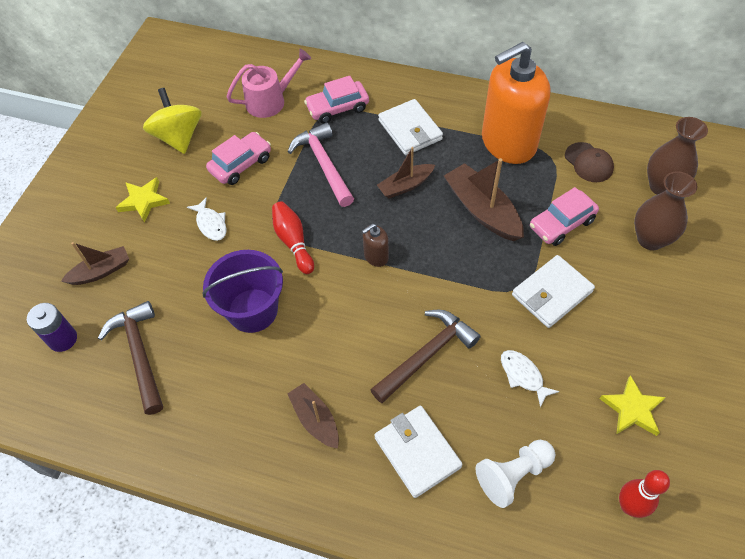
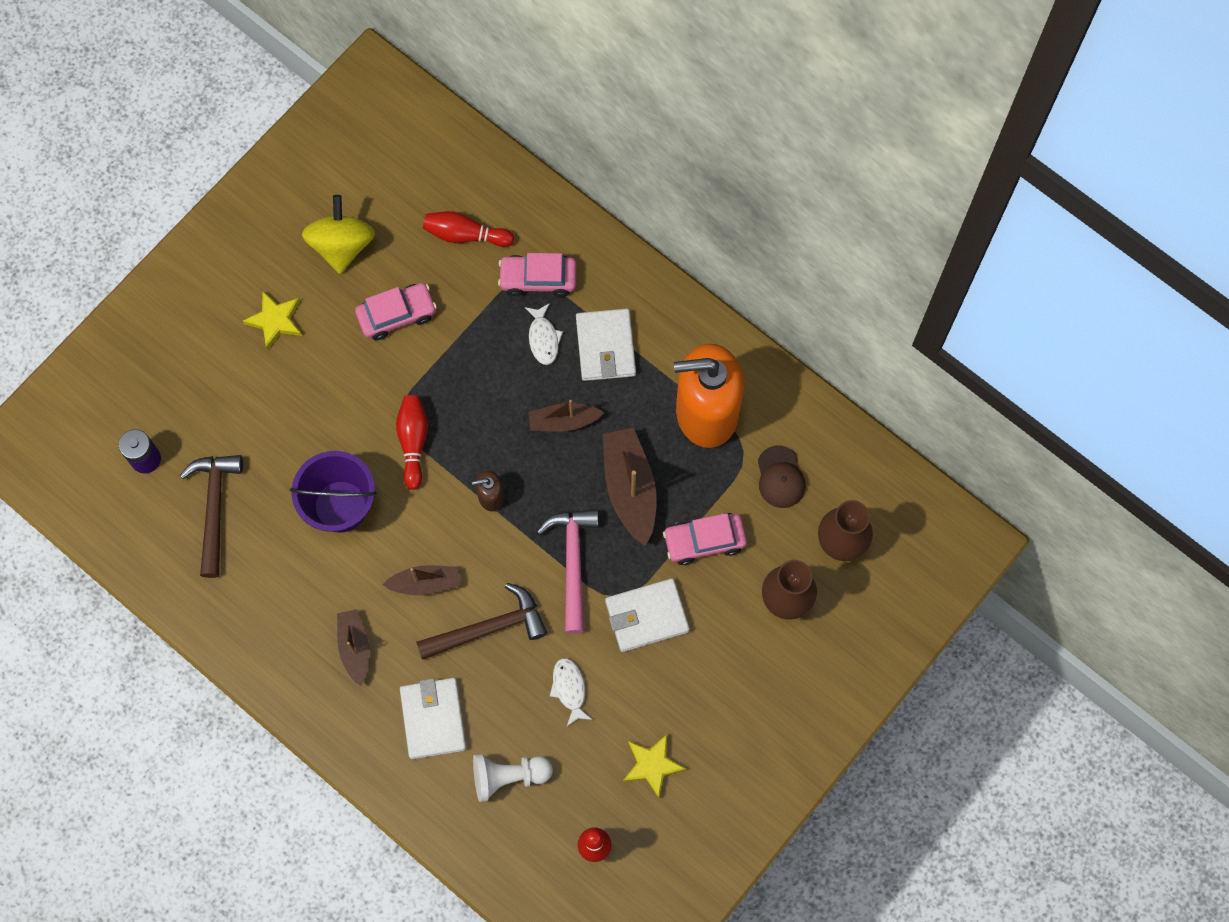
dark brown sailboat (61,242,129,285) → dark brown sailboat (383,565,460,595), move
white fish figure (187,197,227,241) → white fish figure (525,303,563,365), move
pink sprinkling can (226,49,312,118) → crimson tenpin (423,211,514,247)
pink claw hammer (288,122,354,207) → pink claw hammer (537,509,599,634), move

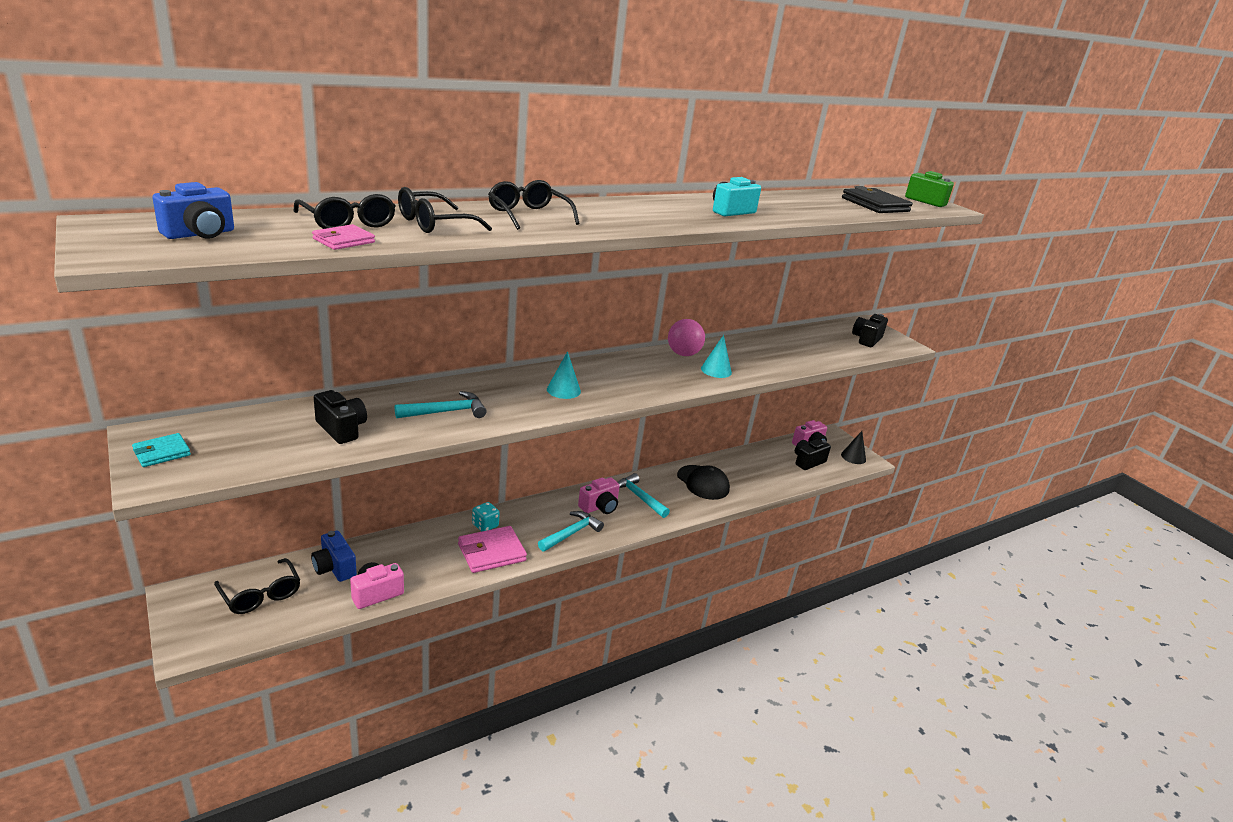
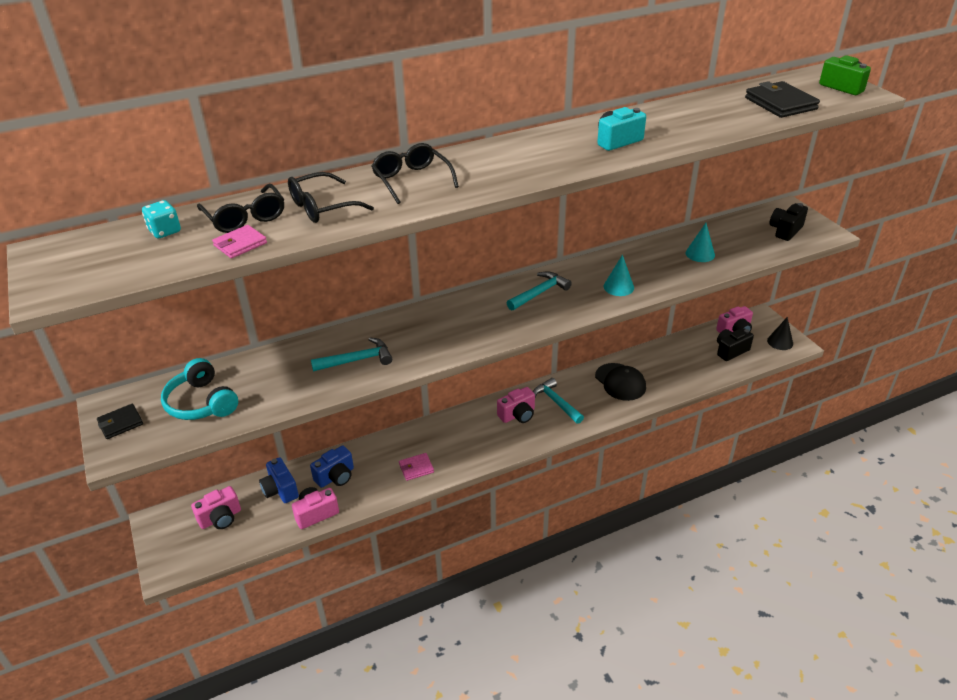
teal wallet (132,433,191,467) → ebony wallet (97,404,143,439)
royal blue camera (152,182,234,239) → royal blue camera (310,446,354,488), move
ebony eyeglasses (214,558,300,614) → pink camera (191,486,241,529)
ebony camera (314,390,367,444) → -
pink wallet (458,526,527,573) → pink wallet (399,453,434,481), x0.58
teal dice (472,502,500,532) → teal dice (142,200,181,238), move
teal claw hammer (538,511,604,551) → teal claw hammer (507,271,572,310), move
teal cone (547,351,581,399) → teal cone (686,223,715,262), move
pink ball (668,319,705,356) → -
- → teal headset (161,358,238,420)

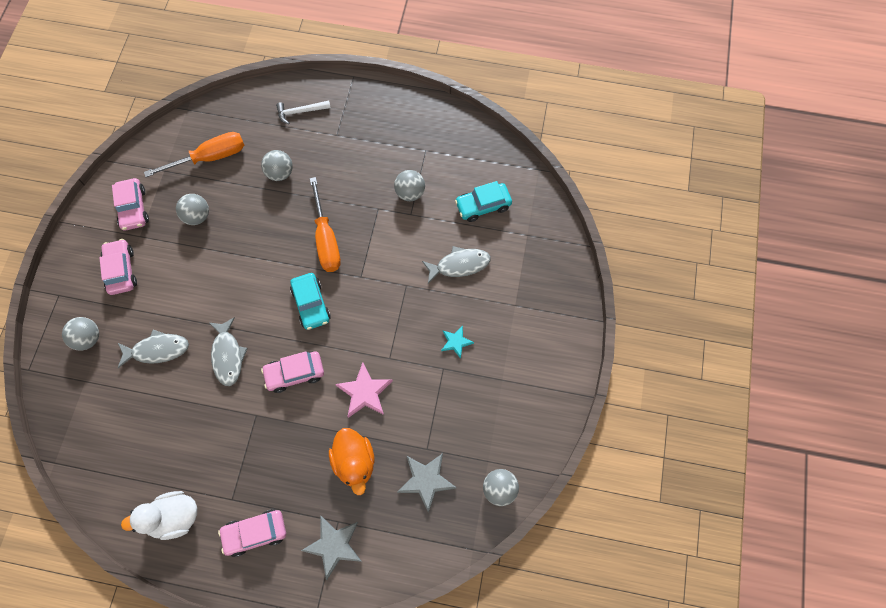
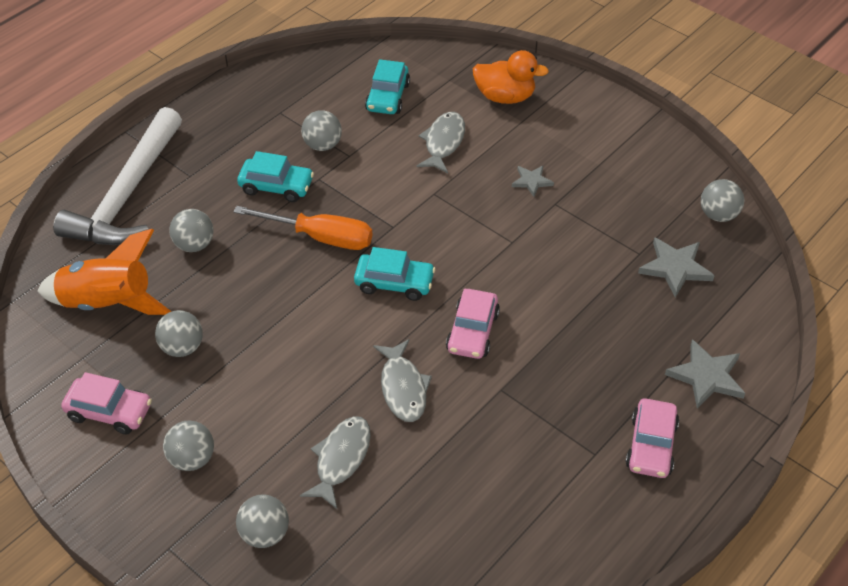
pink car (99,239,137,295) → ash-grey ball (163,420,214,471)
white toy duck (121,491,197,540) → -
bright orange screwdriver (144,132,244,177) → bright orange rocket (38,229,172,315)
ash-grey fish figure (210,317,248,386) → ash-grey fish figure (373,339,432,422), 60 degrees clockwise
white claw hammer (276,101,331,124) → white claw hammer (53,107,182,245), x2.47
bright orange toy duck (329,428,375,495) → bright orange toy duck (473,50,549,104), move
pink star shape (335,362,393,418) → -
teal star shape (441,326,474,359) → ash-grey star shape (512,166,554,197)
- → teal car (237,151,314,202)

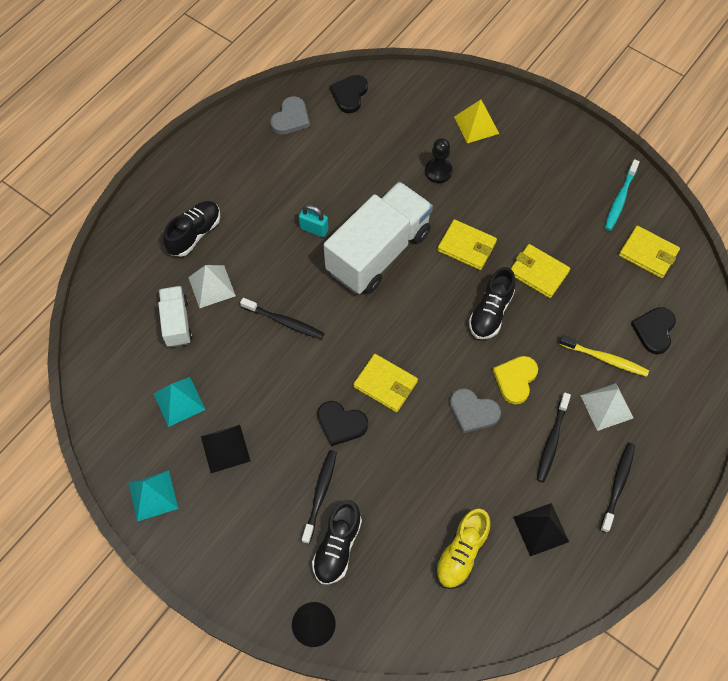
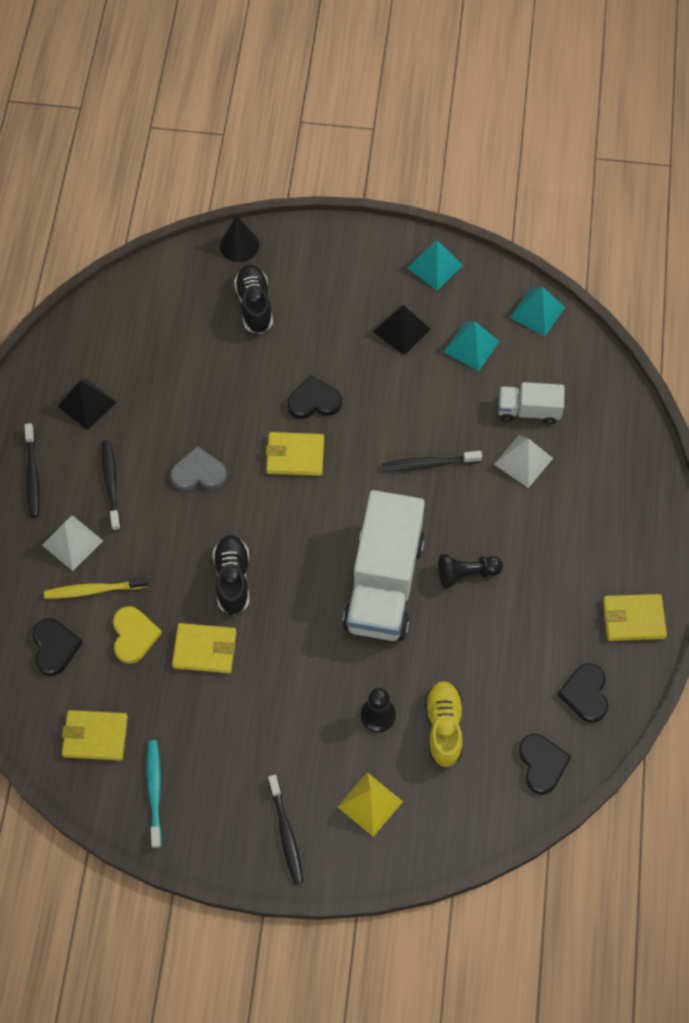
white toy truck (158,286,193,347) → white toy truck (498,382,565,425), 135 degrees clockwise
ebony lace-up shoe (163,201,220,257) → -
ash-grey heart shape (270,96,310,134) → ebony heart shape (557,663,608,723)
teal small lock (299,205,329,237) → ebony chess pawn (438,554,503,588)
ebony tooth brush (302,450,337,544) → ebony tooth brush (268,775,303,885), move
bright yellow lace-up shoe (435,509,491,589) → bright yellow lace-up shoe (425,681,463,767), move
bright yellow wallet (437,219,497,270) → bright yellow wallet (603,594,667,641), move
bright yellow heart shape (493,356,538,405) → bright yellow heart shape (113,606,162,664), move
- → teal pyramid shape (510,287,565,336)

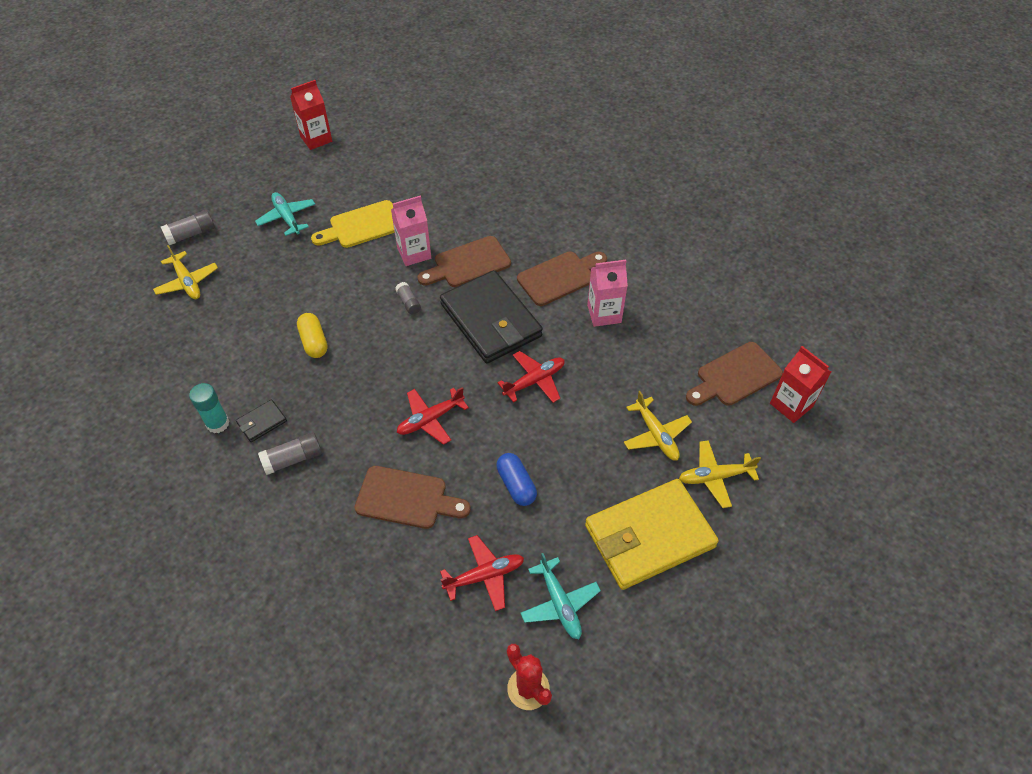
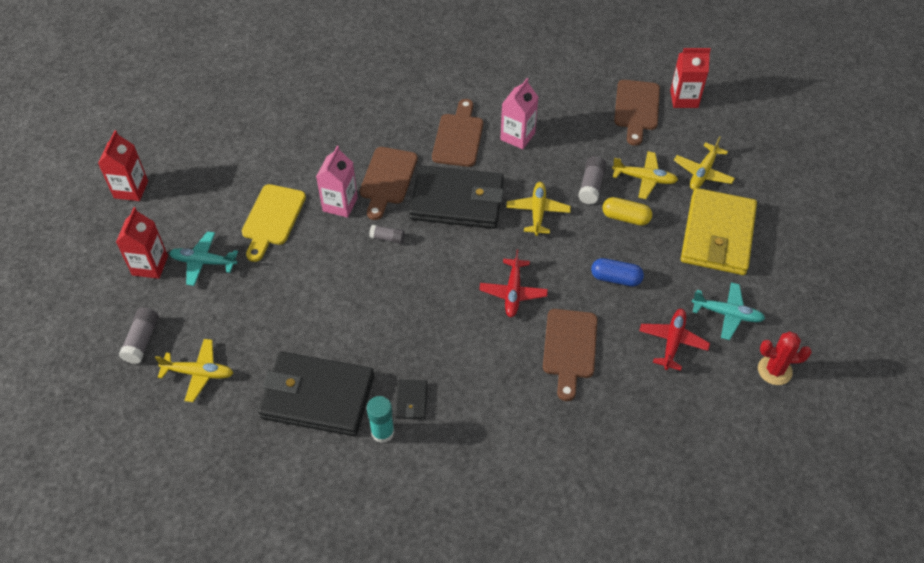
ash-grey glue (258,432,322,475) → ash-grey glue (578,156,607,204), move
bright yellow pill (297,313,328,358) → bright yellow pill (602,197,652,226), move
dark brown bread board (354,466,471,529) → dark brown bread board (543,309,597,401), 135 degrees clockwise
crimson plane (497,351,565,403) → bright yellow plane (506,182,571,236)
- → crimson carton (116,207,168,279)
- → ebony wallet (258,352,374,436)

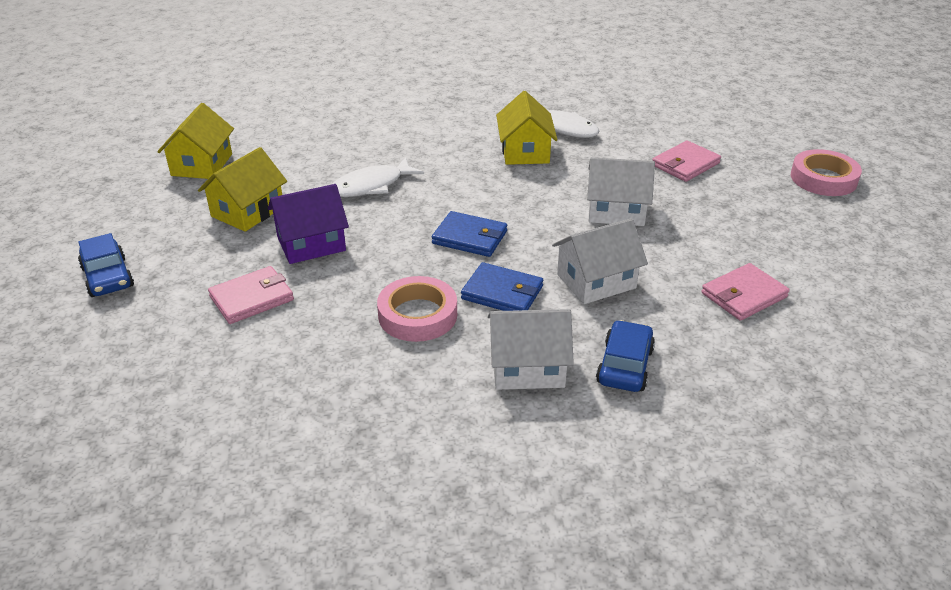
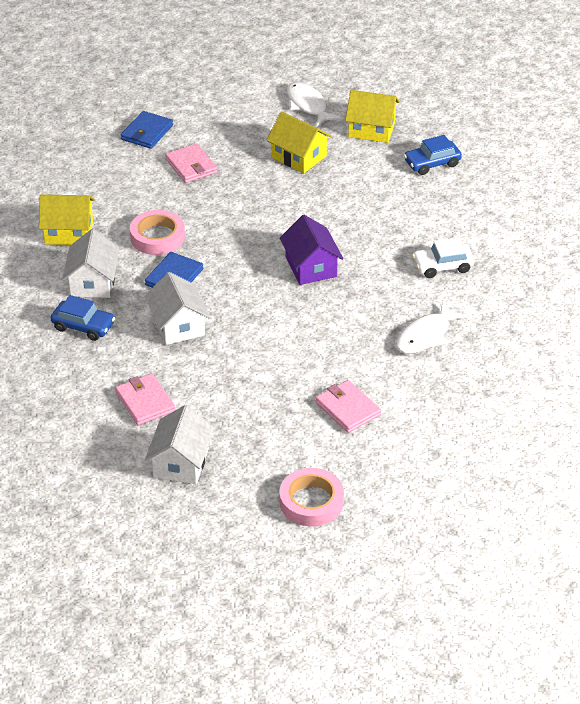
royal blue car (78,233,134,297) → royal blue car (404,135,462,175), move
purple house (268,184,349,264) → purple house (280,215,343,285), move
white fish figure (332,157,424,197) → white fish figure (287,82,341,126), move
royal blue wallet (432,211,507,257) → royal blue wallet (121,111,173,149), move
bright yellow house (496,91,558,165) → bright yellow house (39,194,95,245), move
white house (587,157,655,226) → white house (145,405,214,484), move
- → white car (412,237,474,278)

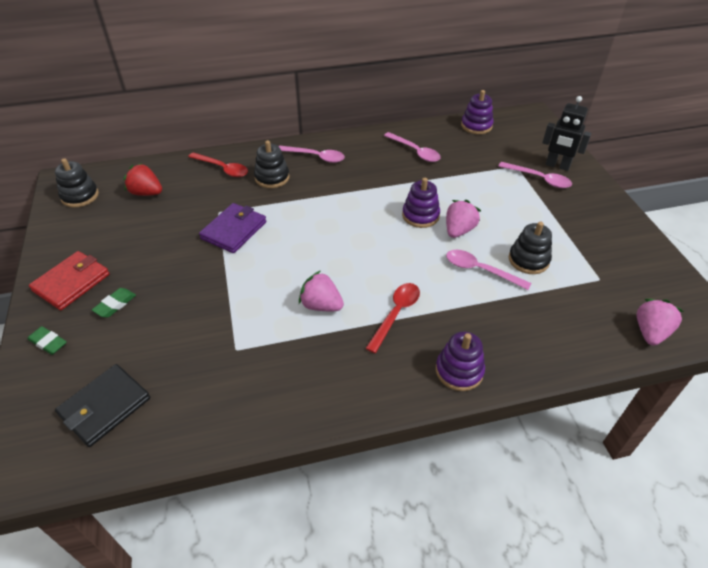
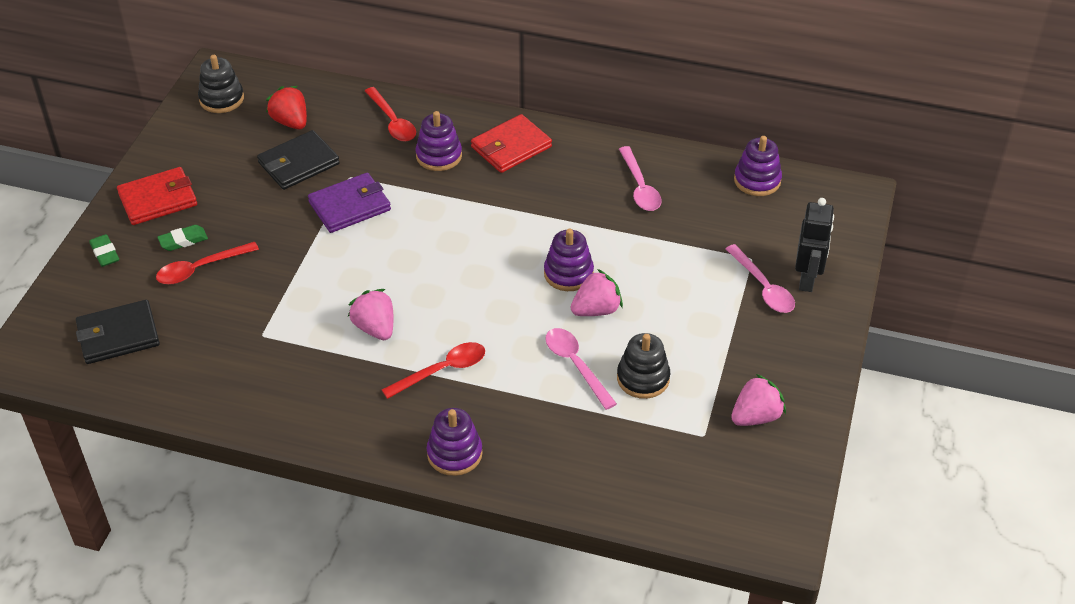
ebony stacking rings (254,140,290,188) → purple stacking rings (416,111,462,171)
pink spoon (279,146,345,163) → crimson wallet (471,114,552,173)
ebony toy robot (542,96,591,171) → ebony toy robot (795,198,834,292), 135 degrees counterclockwise
pink toy strawberry (637,299,684,345) → pink toy strawberry (731,374,786,426), move
- → crimson spoon (156,242,259,284)
- → ebony wallet (257,130,340,190)

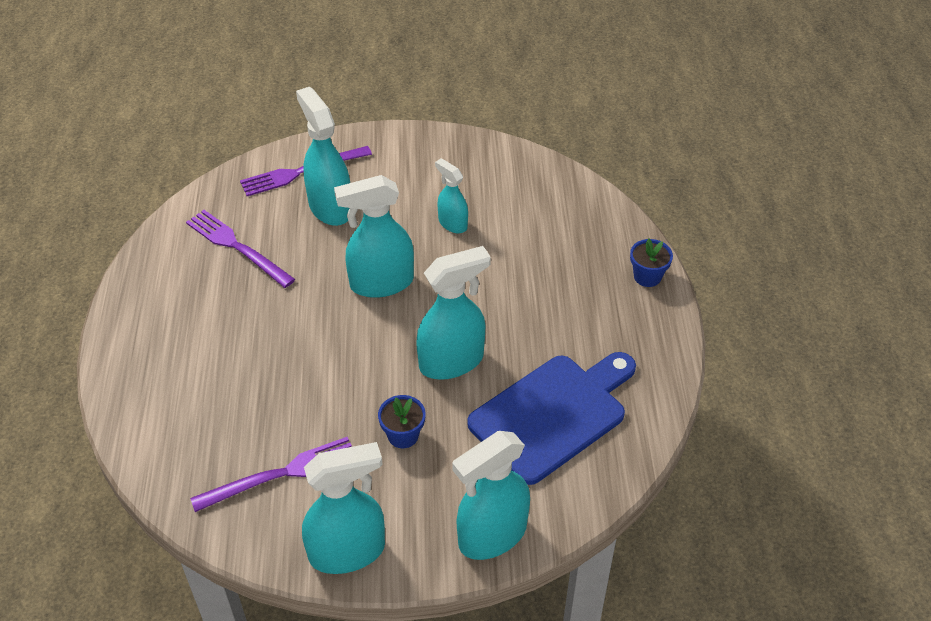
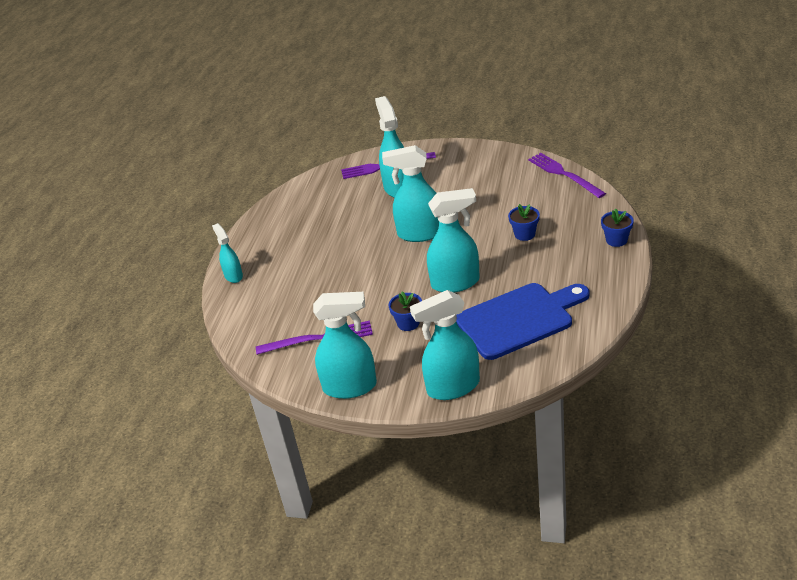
purple table fork (186,210,295,288) → purple table fork (528,153,606,198), move
teal spray bottle (435,158,468,233) → teal spray bottle (212,223,243,283), move
- → royal blue flower pot (508,204,540,241)

